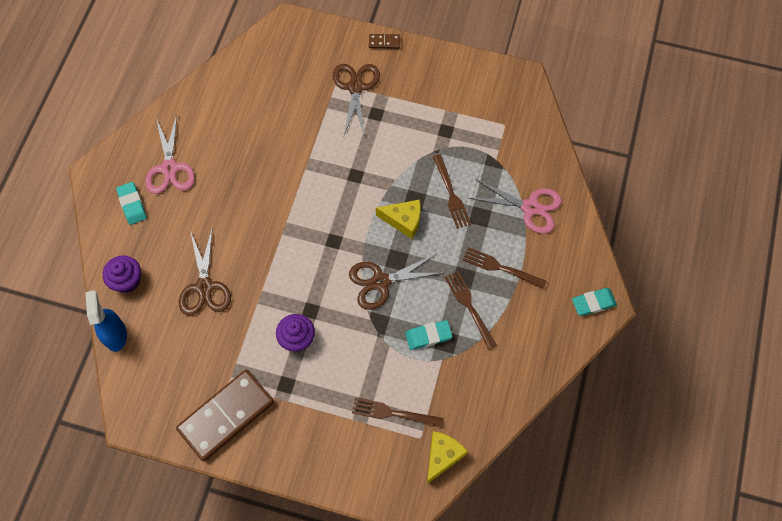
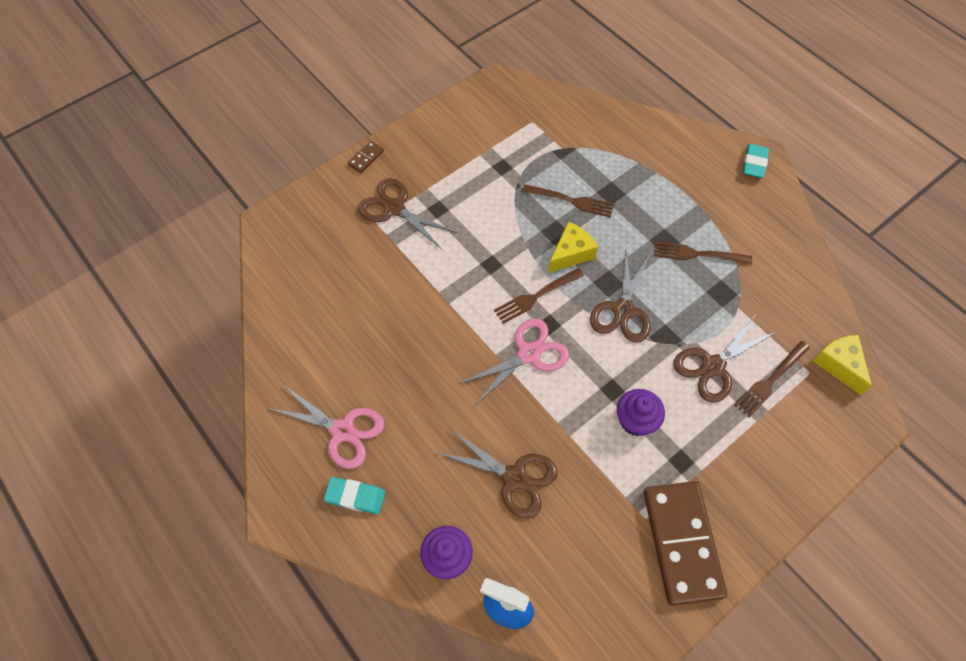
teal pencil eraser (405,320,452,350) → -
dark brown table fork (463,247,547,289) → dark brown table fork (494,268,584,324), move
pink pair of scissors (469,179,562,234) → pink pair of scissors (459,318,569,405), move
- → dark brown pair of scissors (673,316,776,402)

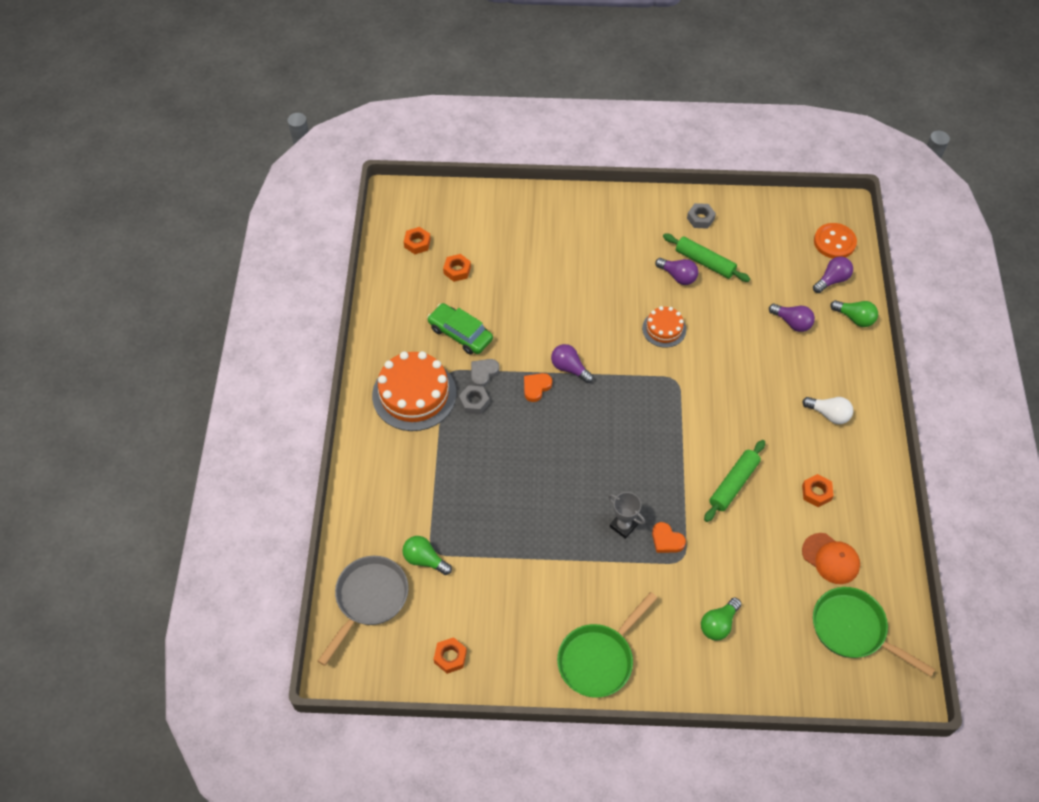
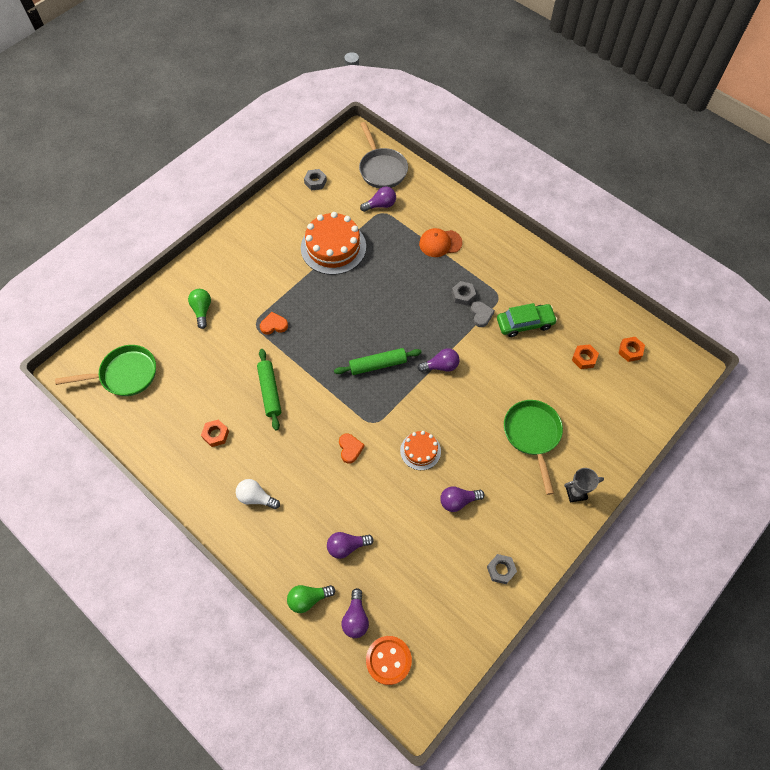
bright orange gateau (372,351,457,431) → bright orange gateau (301,212,366,275), move
emerald bulb (402,536,452,575) → purple bulb (360,187,396,212)
bright orange hex nut (434,637,467,674) → ash-grey hex nut (304,169,327,191)
bright orange heart shape (524,373,552,402) → bright orange heart shape (339,433,365,464), move
emerald frying pan (557,592,657,698) → emerald frying pan (504,400,563,495), move
ash-grey award cup (608,492,645,539) → ash-grey award cup (564,468,604,503), move
emerald rolling pin (663,234,750,282) → emerald rolling pin (334,348,422,375), move
white bulb (802,397,853,424) → white bulb (236,479,280,509), 45 degrees clockwise
bright orange cap (802,533,860,584) → bright orange cap (419,228,462,257), move

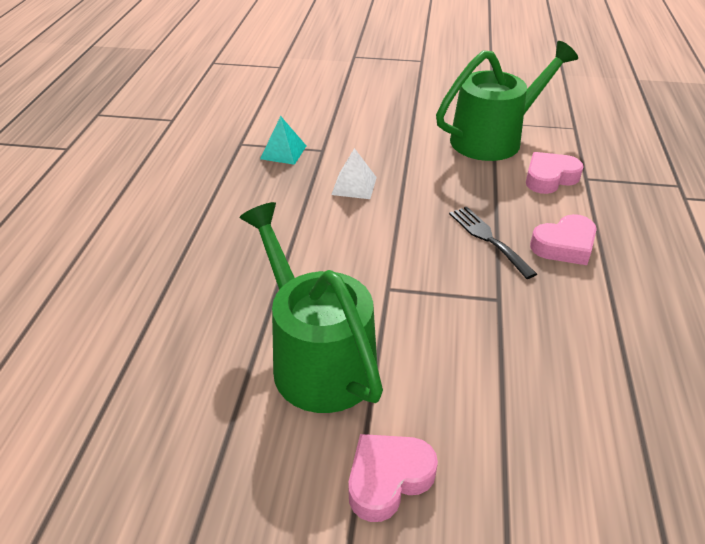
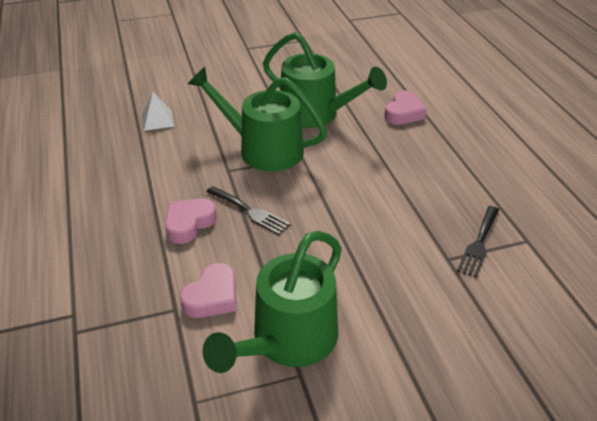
teal pyramid shape (260,116,306,165) → ebony table fork (457,206,499,278)
white pyramid shape (331,148,377,199) → white pyramid shape (142,92,175,131), move
pink heart shape (349,434,438,522) → pink heart shape (384,91,427,125), move
- → emerald sprinkling can (188,67,327,172)

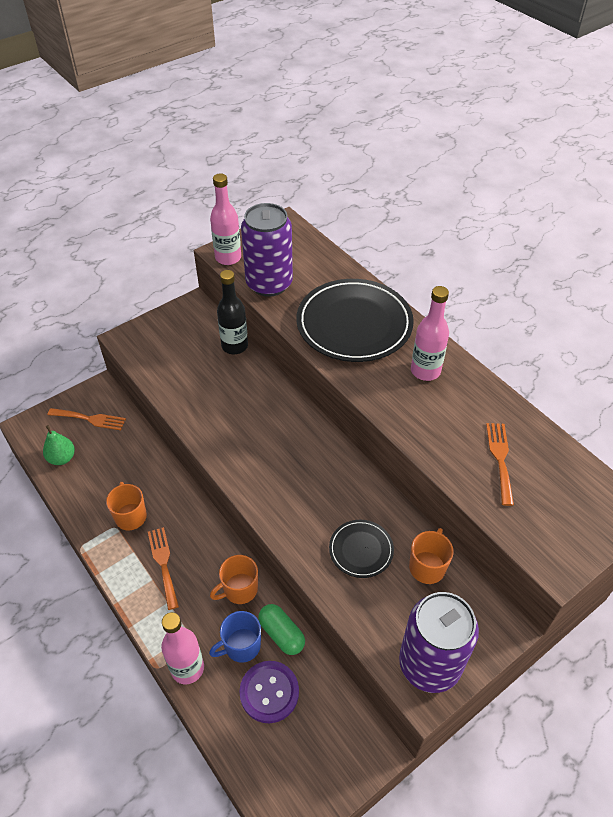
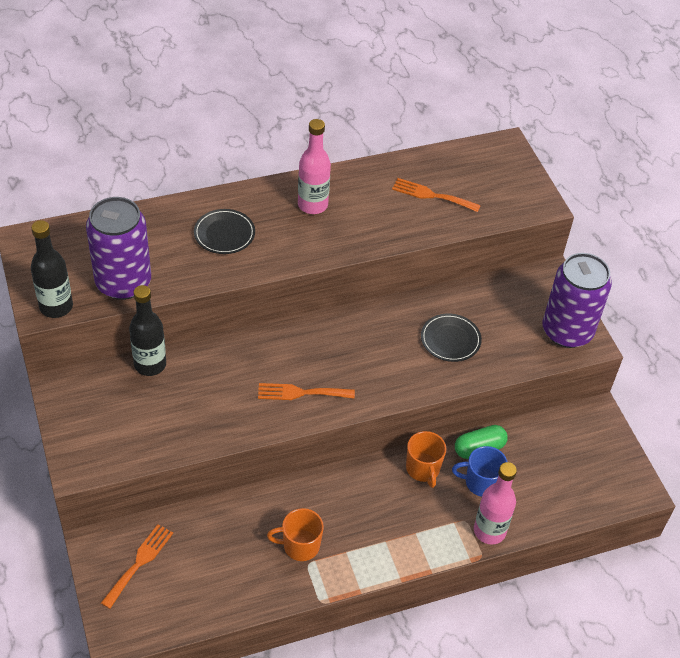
emerald toy pear (43,425,75,465) → -
bright orange table fork (148,527,179,610) → bright orange table fork (258,383,355,400), move
royal blue coffee mug (209,611,261,663) → royal blue coffee mug (452,446,508,497), 105 degrees clockwise
pink drink bottle (210,173,241,265) → ebony drink bottle (31,220,73,318)
purple shirt button (239,661,299,723) → -
ebony dinner plate (296,279,414,362) → ebony dinner plate (194,209,255,254), x0.48
bright orange coffee mug (409,528,454,584) → -

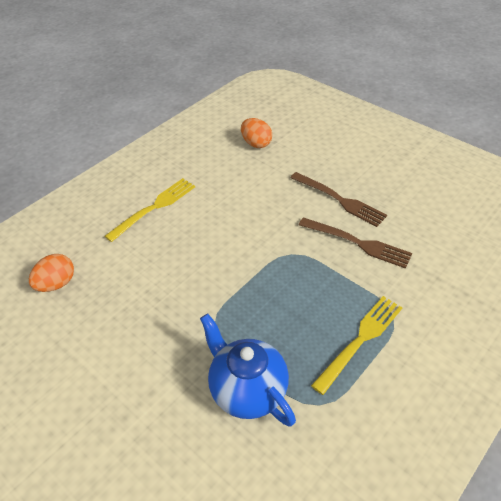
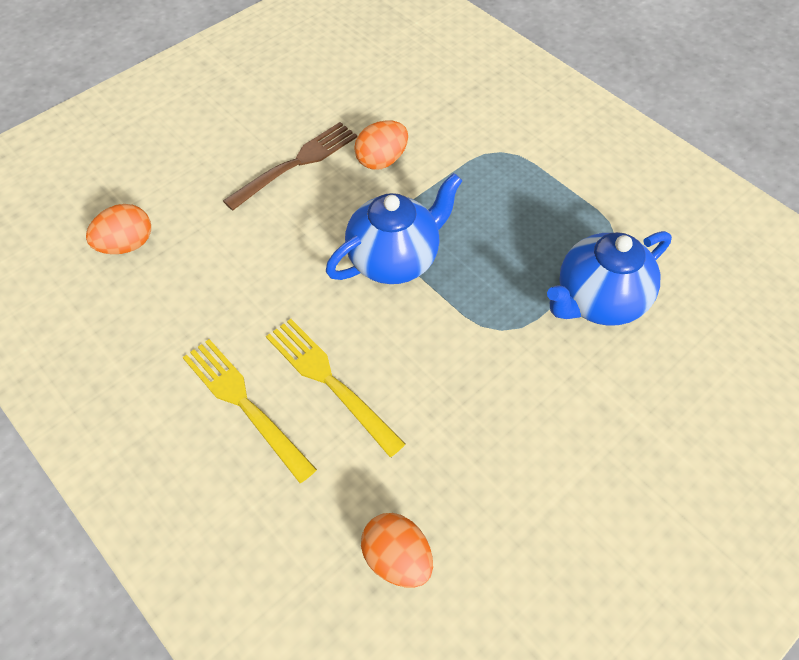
dark brown table fork (299,218,412,269) → bright orange toy egg (354,120,408,170)
bright yellow table fork (311,296,403,395) → bright yellow table fork (266,319,406,457), move
- → royal blue china teapot (326,173,463,284)

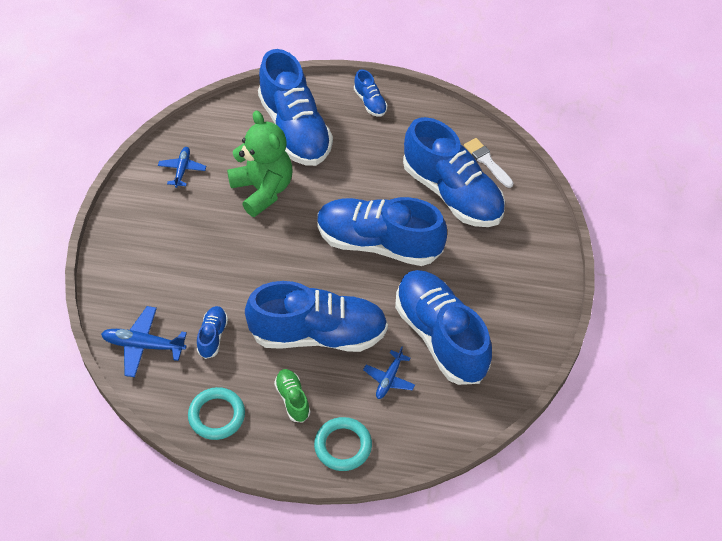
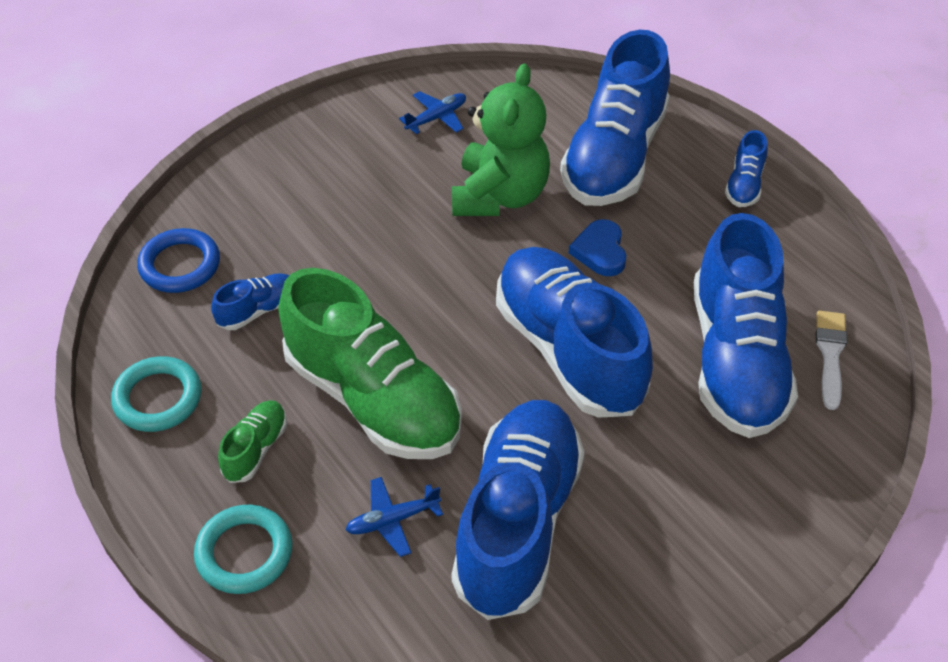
royal blue plane (101,306,187,377) → royal blue hoop (137,228,220,293)
royal blue lace-up shoe (245,281,388,352) → emerald lace-up shoe (278,268,462,459)
- → royal blue heart shape (569,219,626,276)

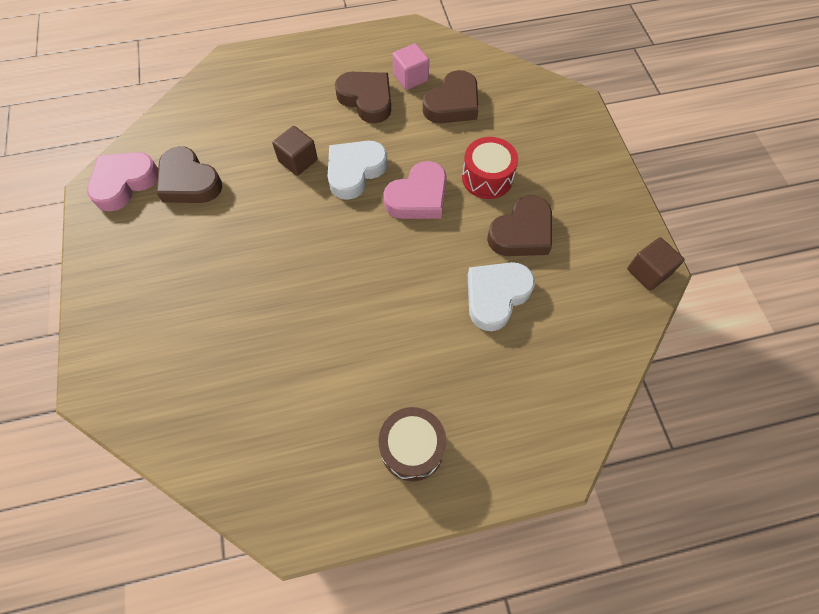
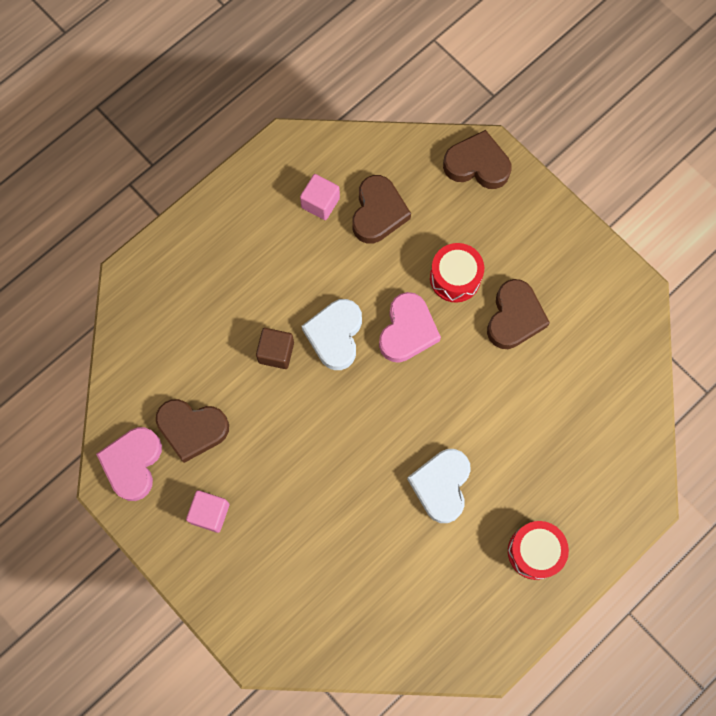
dark brown heart shape (335,72,391,123) → dark brown heart shape (443,130,511,189), move
dark brown drum (378,407,446,481) → crimson drum (508,521,569,580)
white heart shape (468,262,535,331) → white heart shape (407,449,471,523), move
dark brown solid cube (627,237,685,291) → -
- → pink solid cube (186,490,230,533)

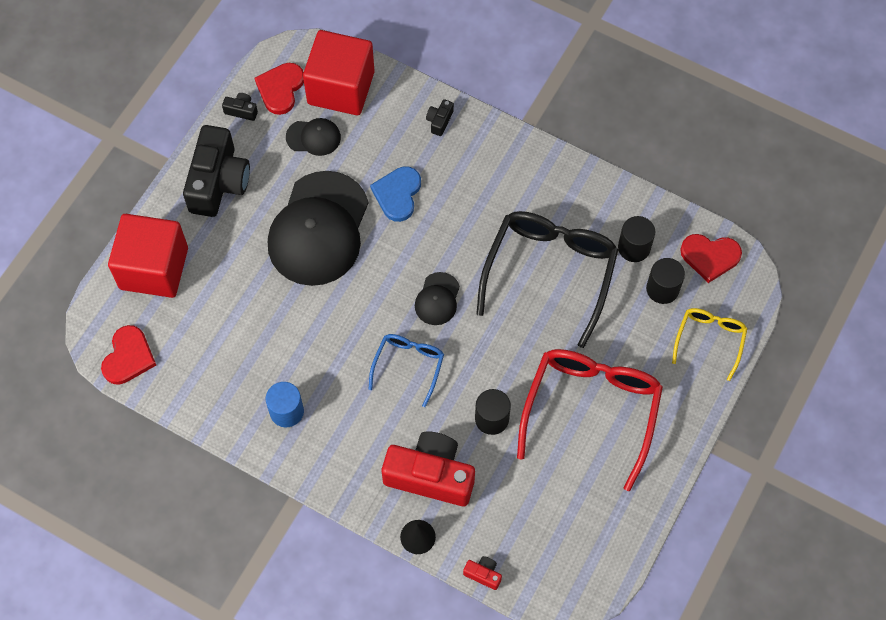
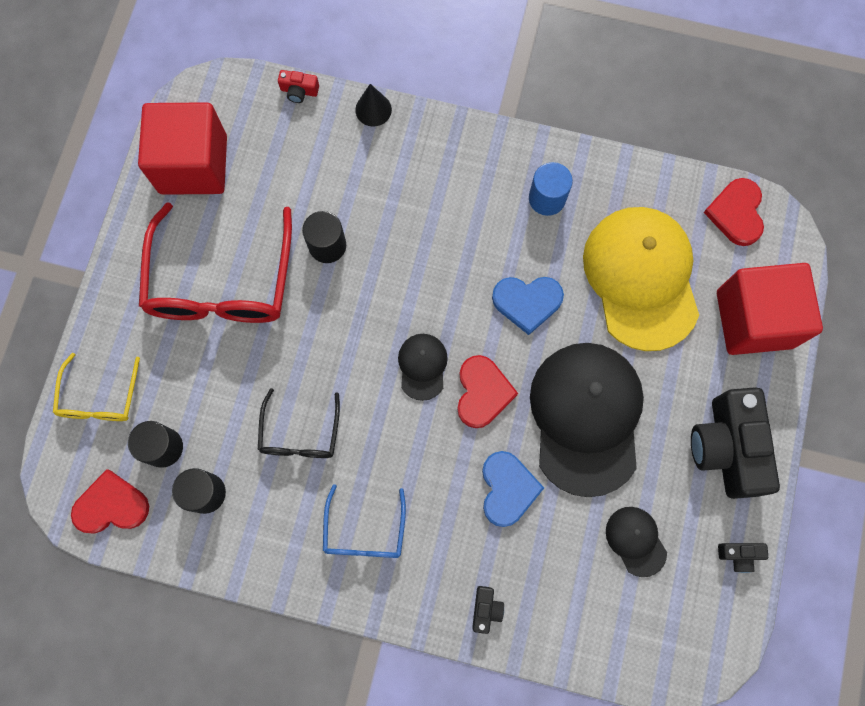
crimson heart shape (254,63,304,115) → crimson heart shape (457,355,518,428), move
ebony cap (286,118,341,156) → ebony cap (606,507,667,577), 75 degrees clockwise
crimson solid cube (303,30,374,115) → crimson solid cube (138,102,227,195), move
royal blue eyeglasses (368,334,444,407) → royal blue eyeglasses (323,484,406,558), move
crimson camera (382,432,475,506) → -
ebony eyeglasses (476,211,618,348) → ebony eyeglasses (258,388,340,458), x0.52
- → royal blue heart shape (492,277,564,335)
- → bright yellow cap (583,207,699,351)

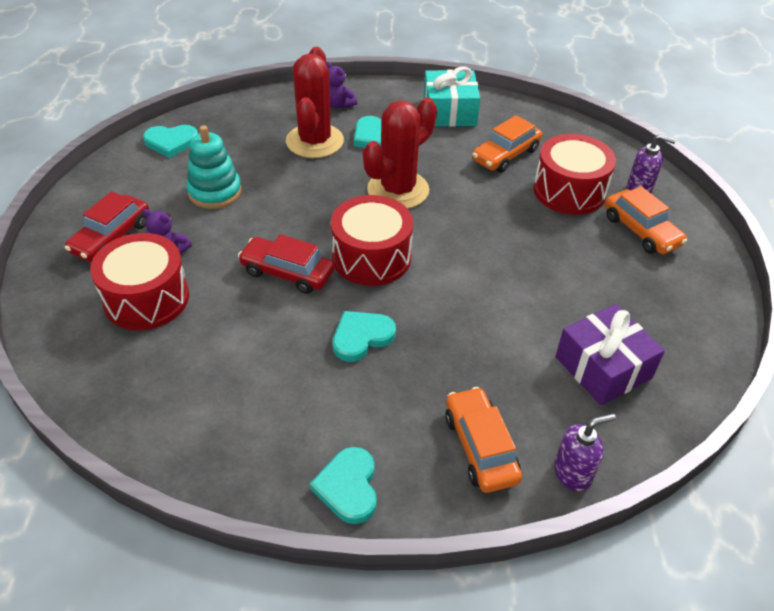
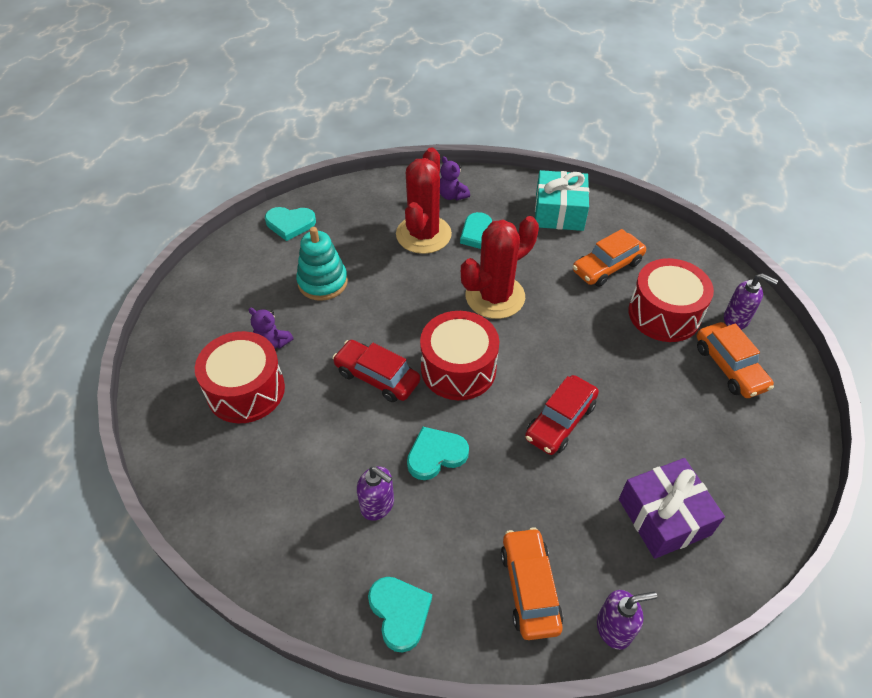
crimson car (65,191,149,262) → crimson car (525,375,599,455), move
teal heart shape (310,447,377,524) → teal heart shape (368,577,432,653), 150 degrees clockwise
- → purple soap pump (357,466,394,521)

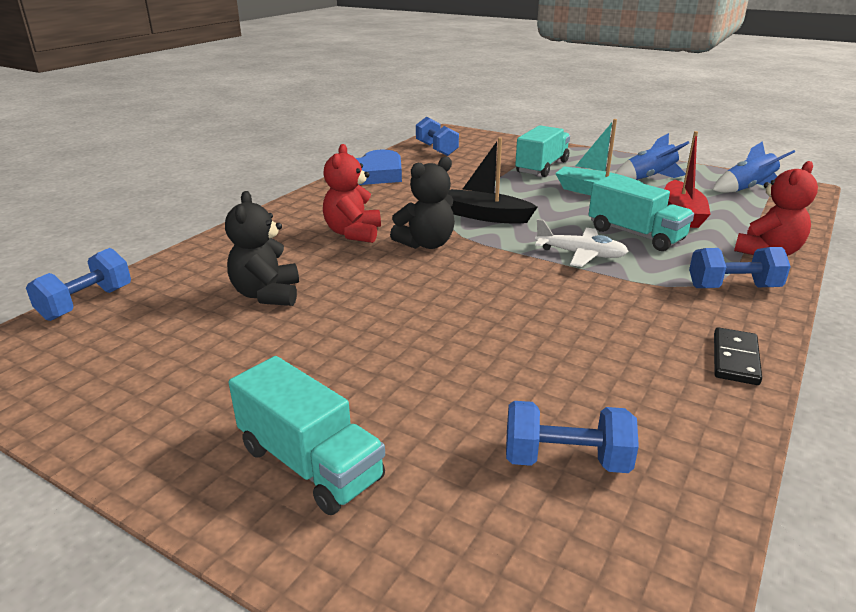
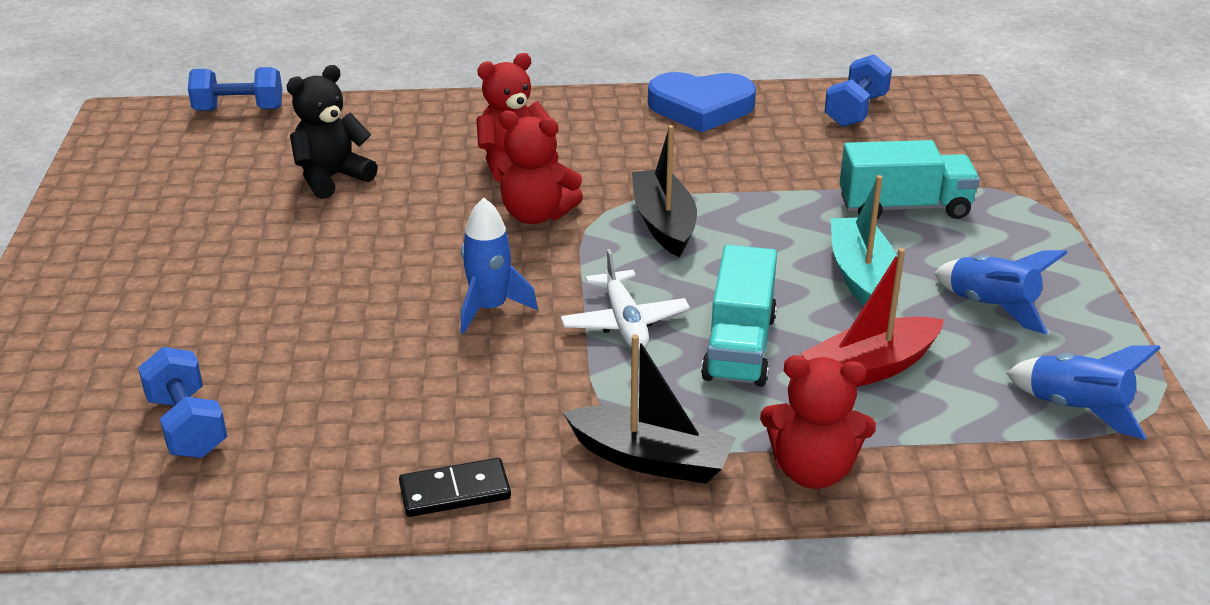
teal toy truck (229,356,385,515) → -
ebony teddy (390,156,455,249) → crimson teddy (498,111,583,224)
royal blue dumbbell (689,247,791,288) → ebony sailboat (563,334,736,484)
- → royal blue rocket (461,197,538,334)

